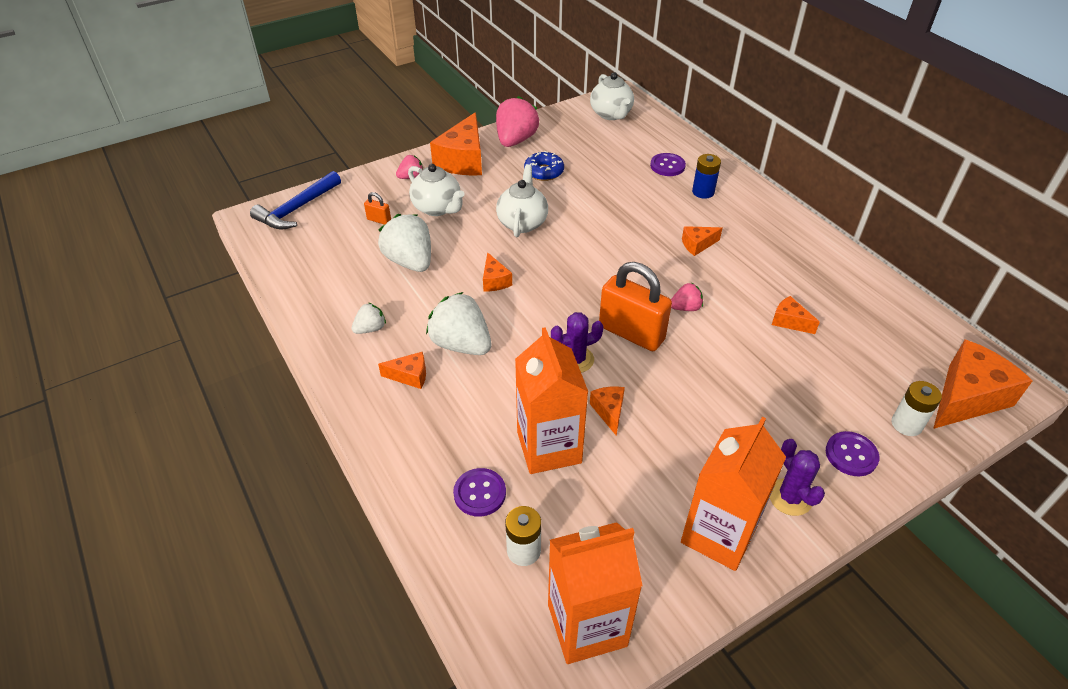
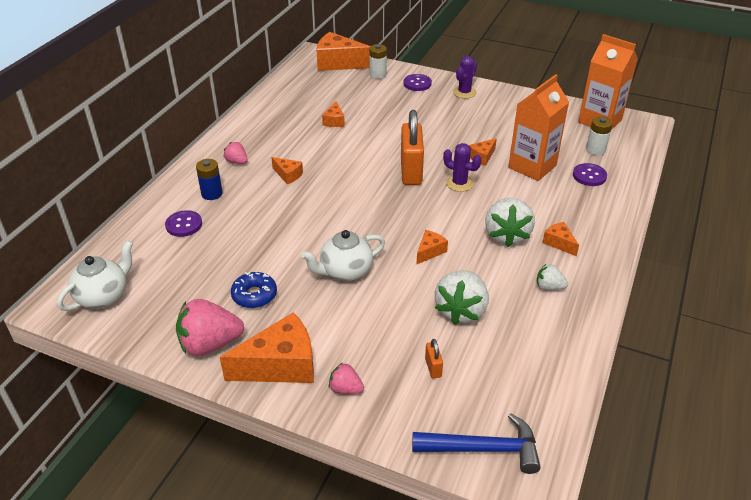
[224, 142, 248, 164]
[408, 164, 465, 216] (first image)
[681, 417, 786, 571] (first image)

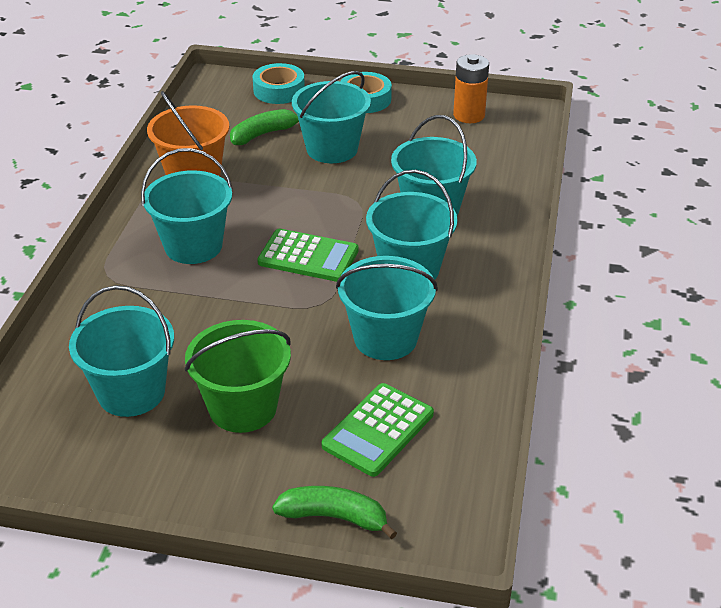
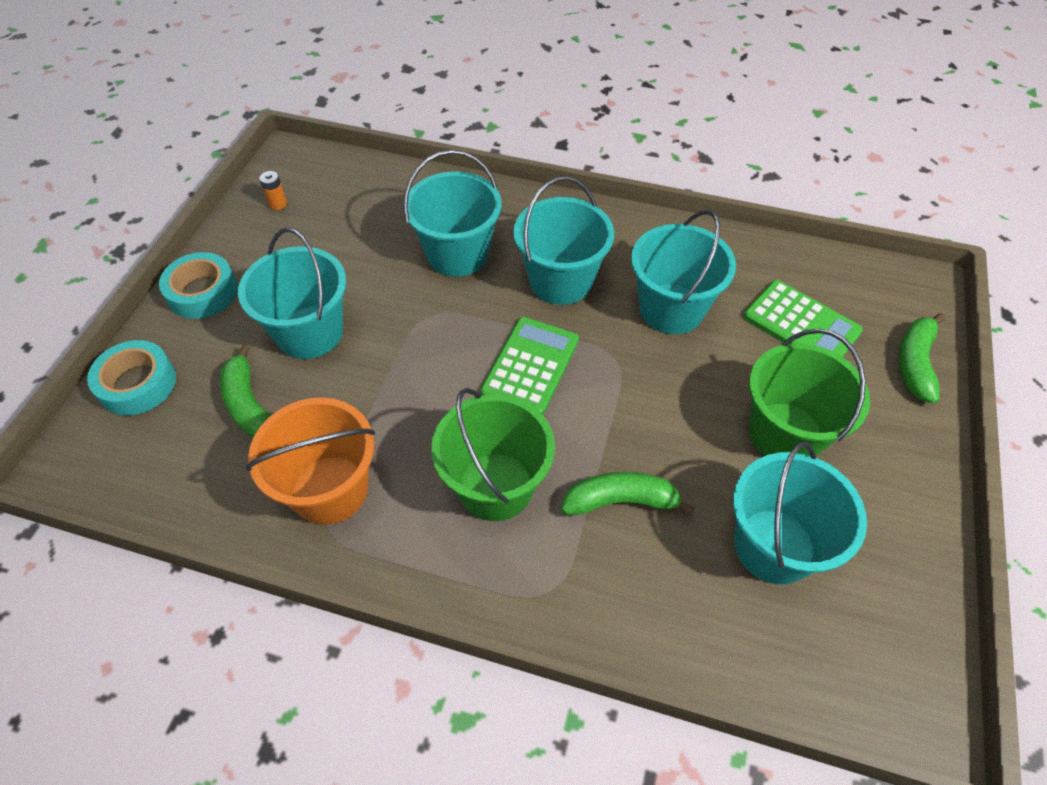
[259, 171, 287, 210]
[431, 388, 555, 521]
[561, 472, 695, 515]

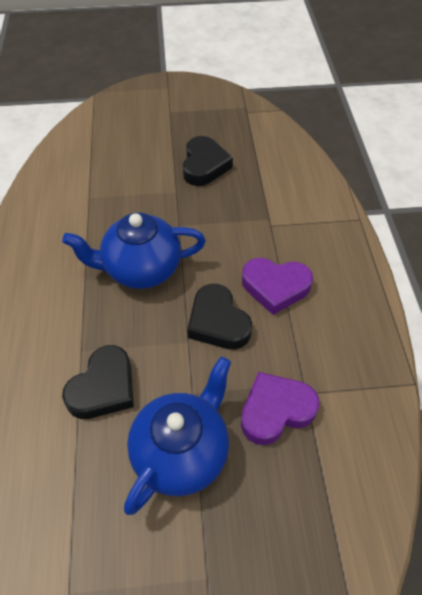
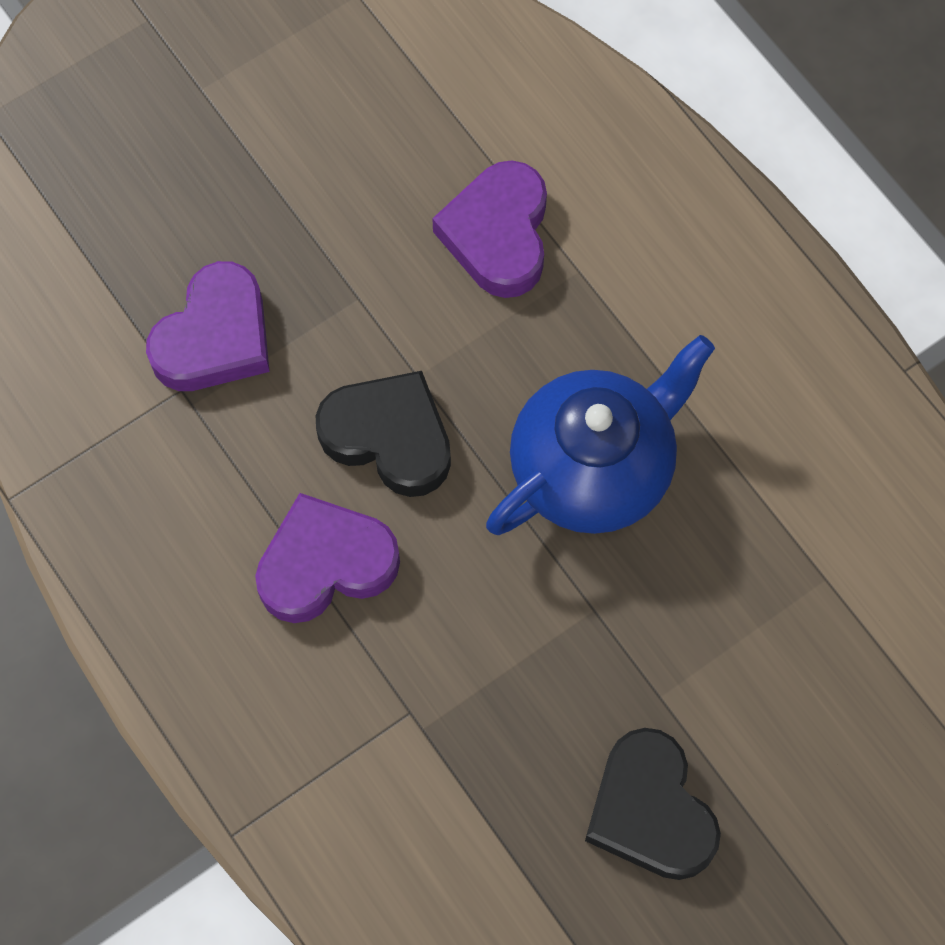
[432, 160, 547, 298]
[124, 357, 231, 515] (first image)

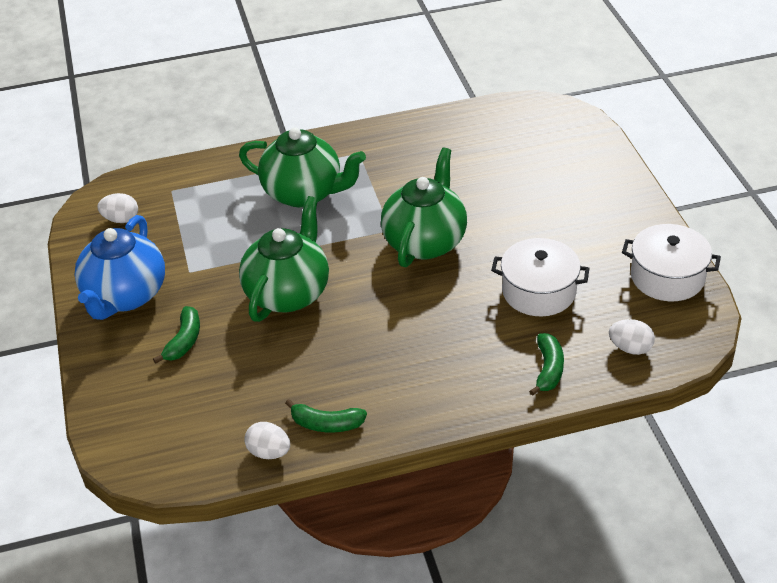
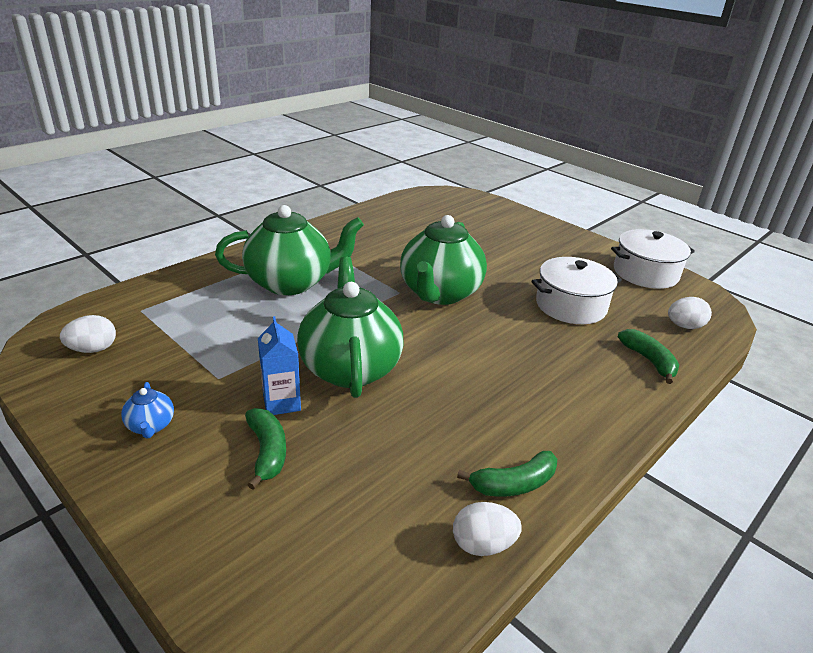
[121, 382, 174, 438]
[258, 316, 301, 415]
[400, 215, 487, 305]

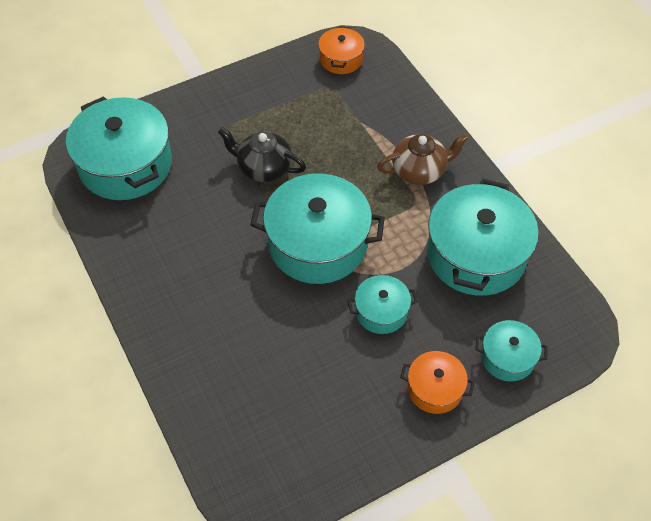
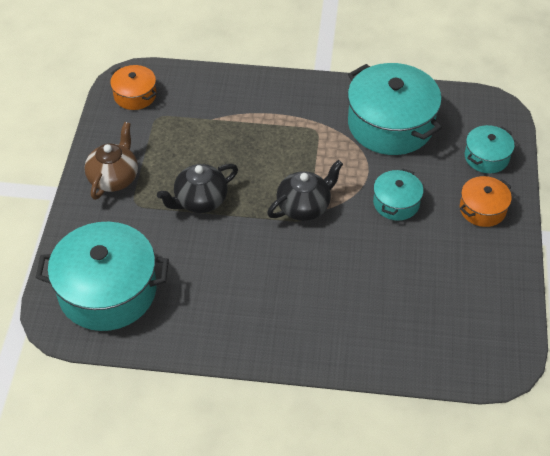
[85, 122, 138, 200]
[267, 160, 343, 221]

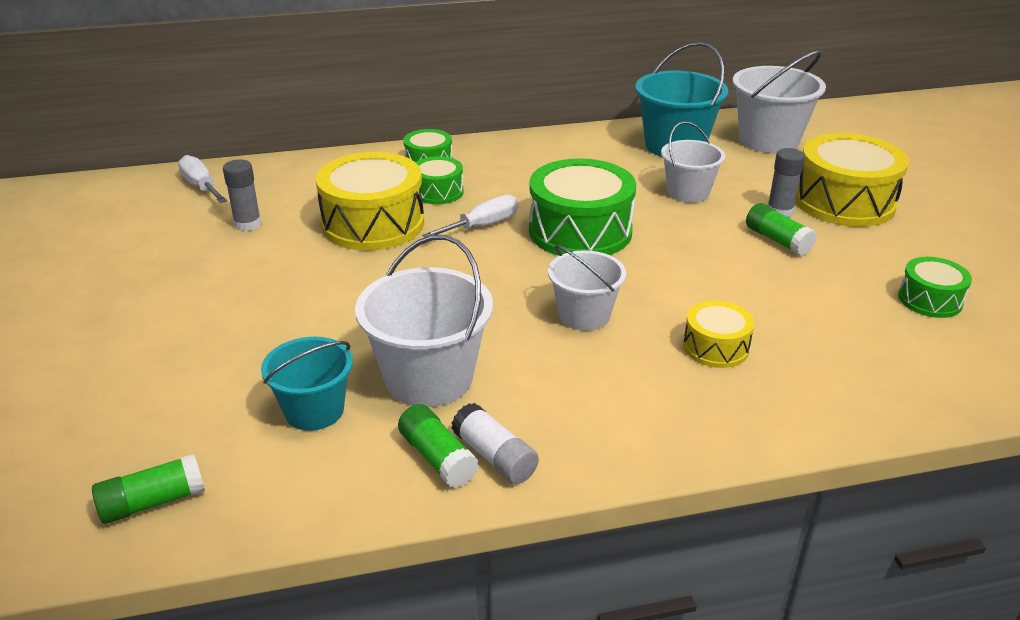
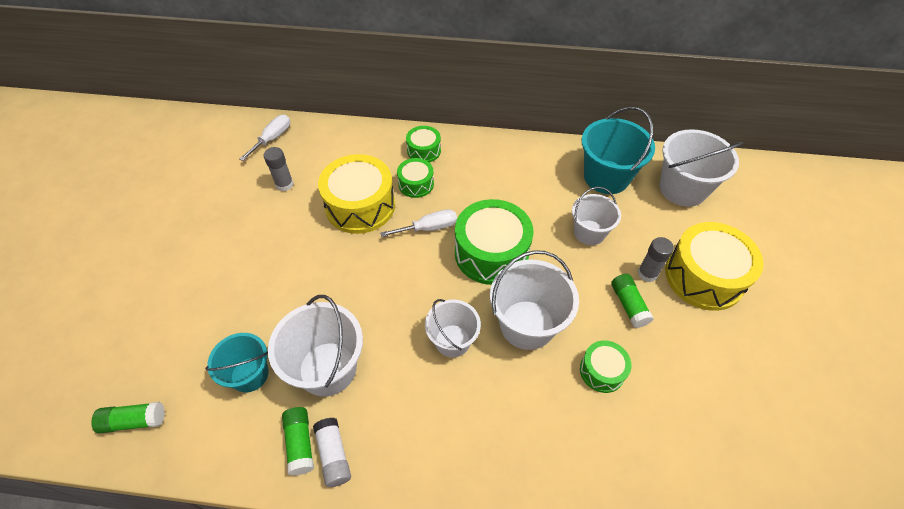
[240, 115, 290, 161]
[490, 250, 579, 350]
[580, 340, 632, 393]
[683, 300, 754, 368] (first image)

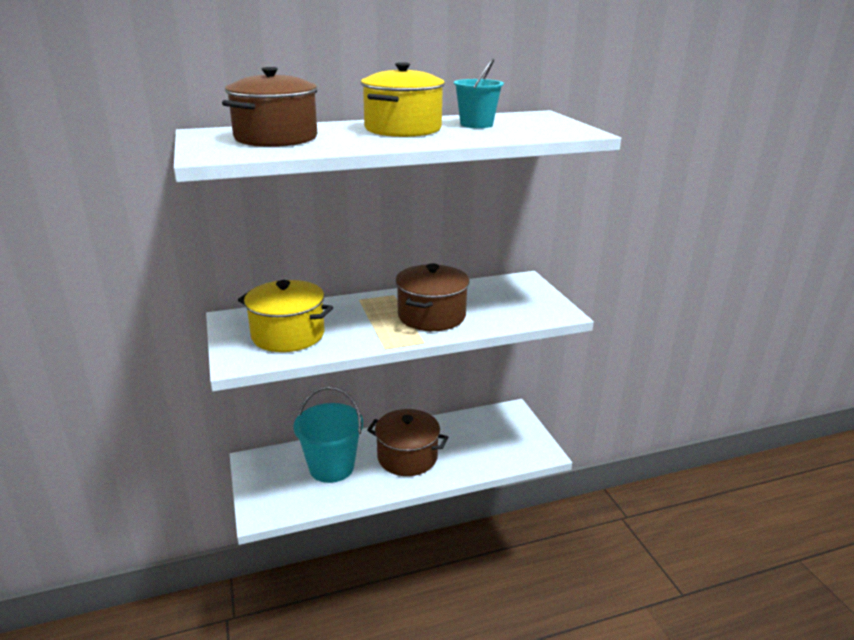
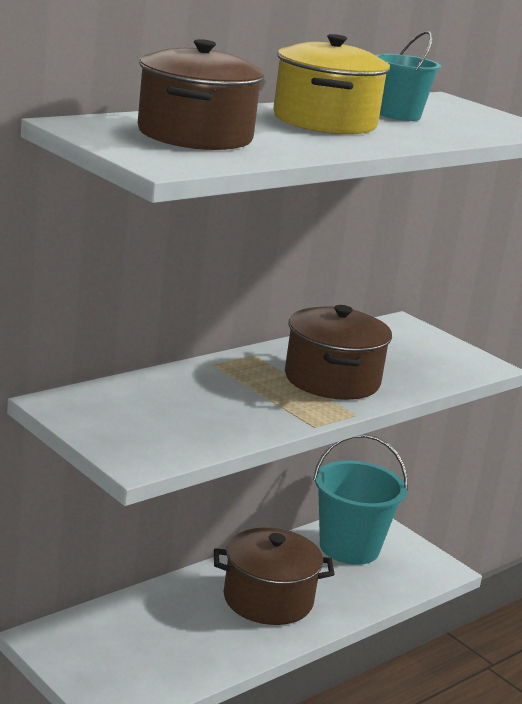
[313, 434, 408, 565]
[238, 280, 333, 352] (first image)

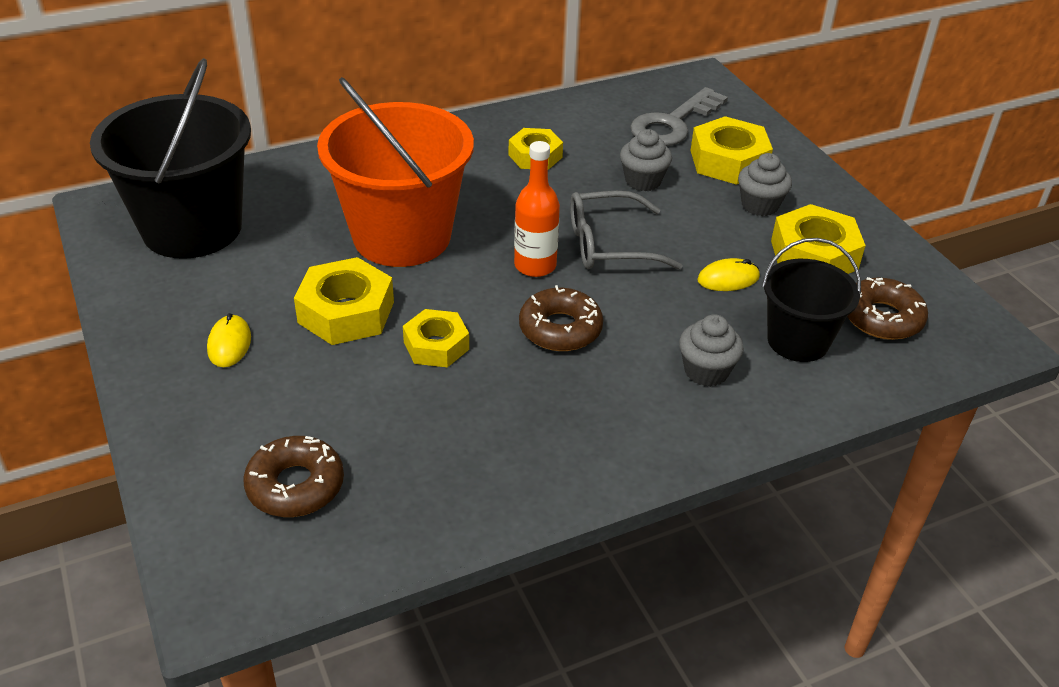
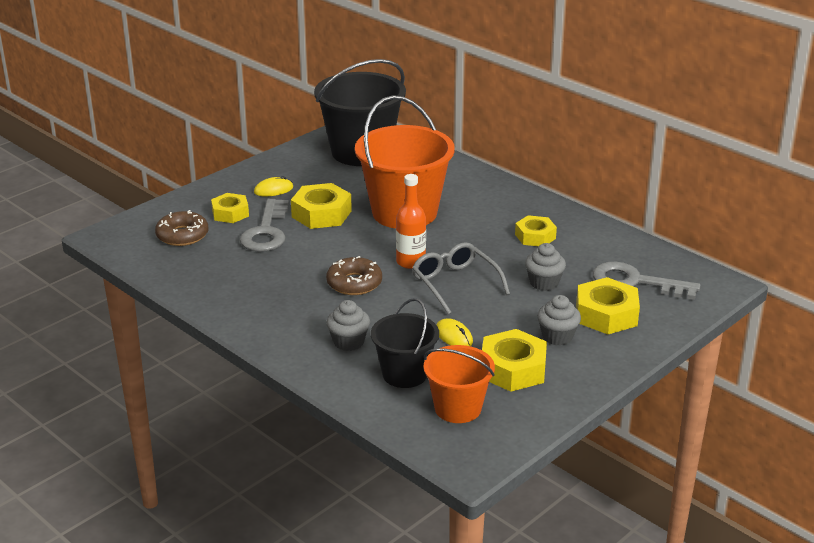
[211, 193, 249, 223]
[240, 199, 289, 252]
[423, 345, 495, 423]

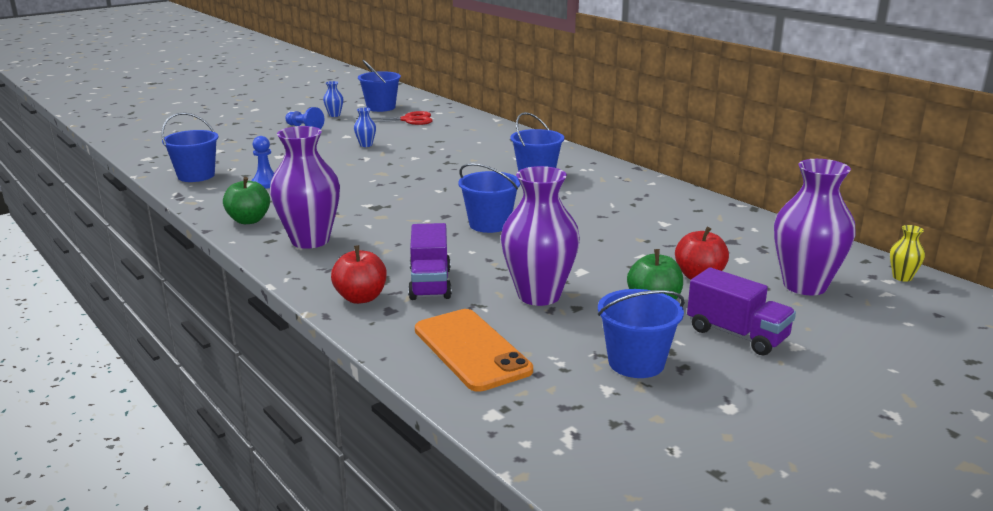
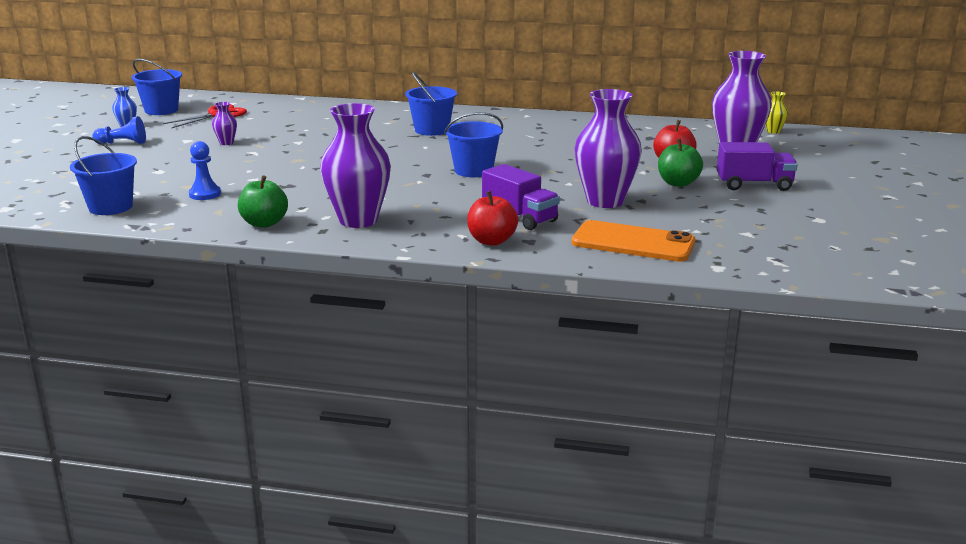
[212, 102, 237, 145]
[598, 289, 685, 378] (first image)

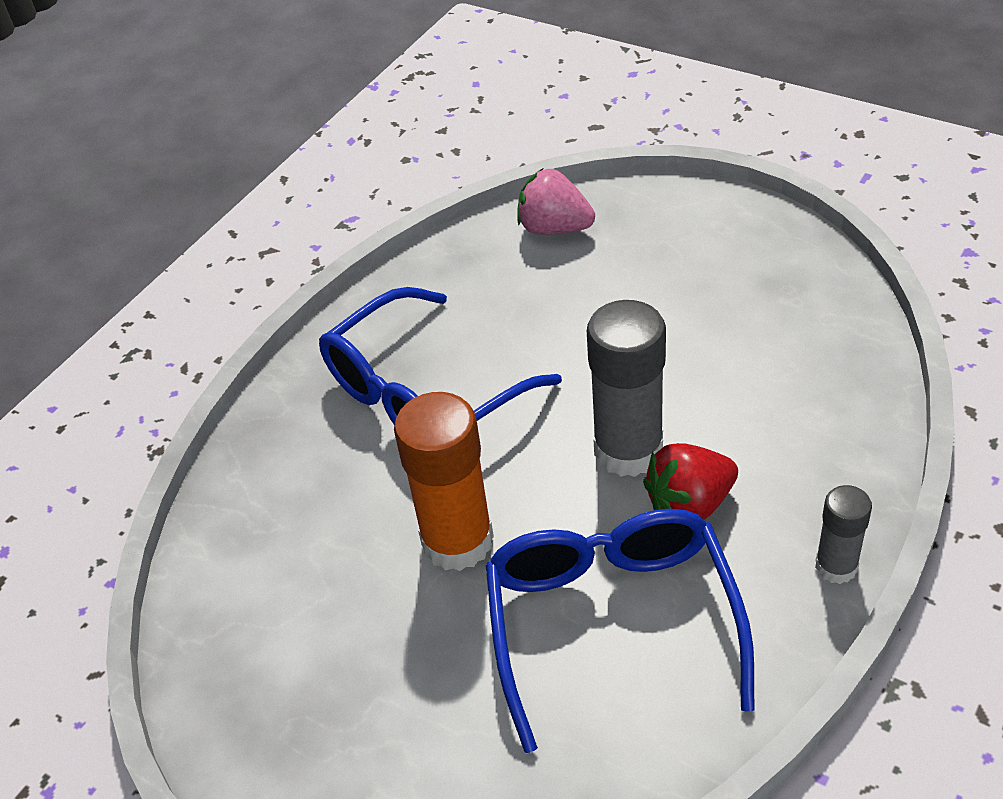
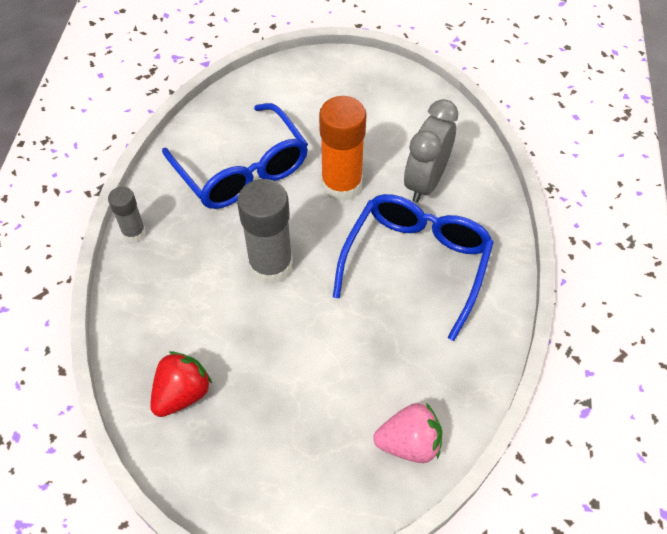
[150, 351, 212, 417]
[404, 99, 458, 203]

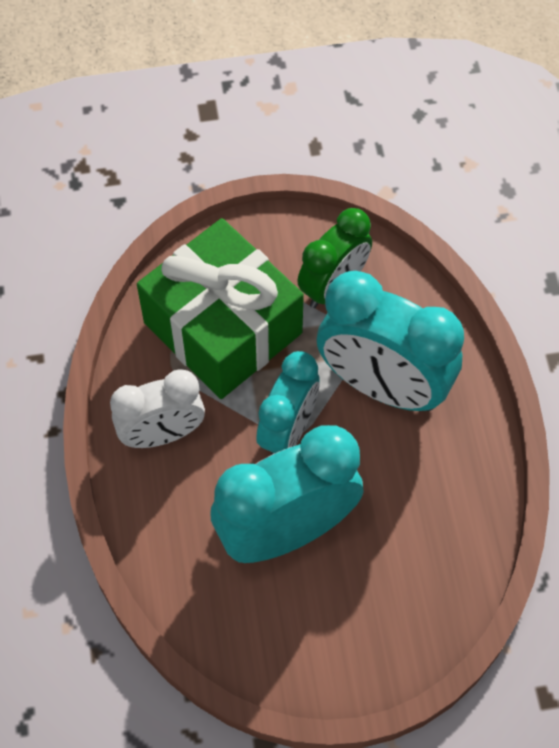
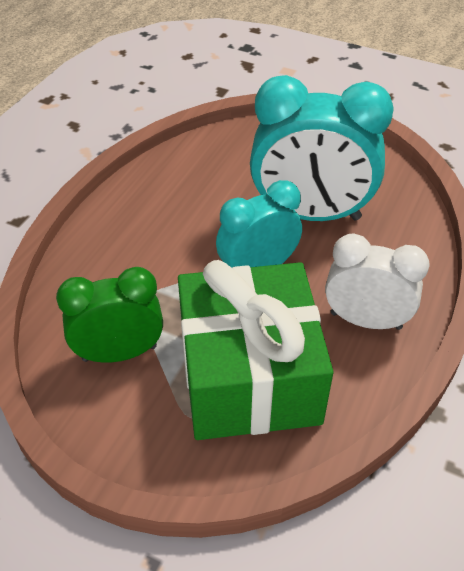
[317, 271, 464, 411] (first image)

